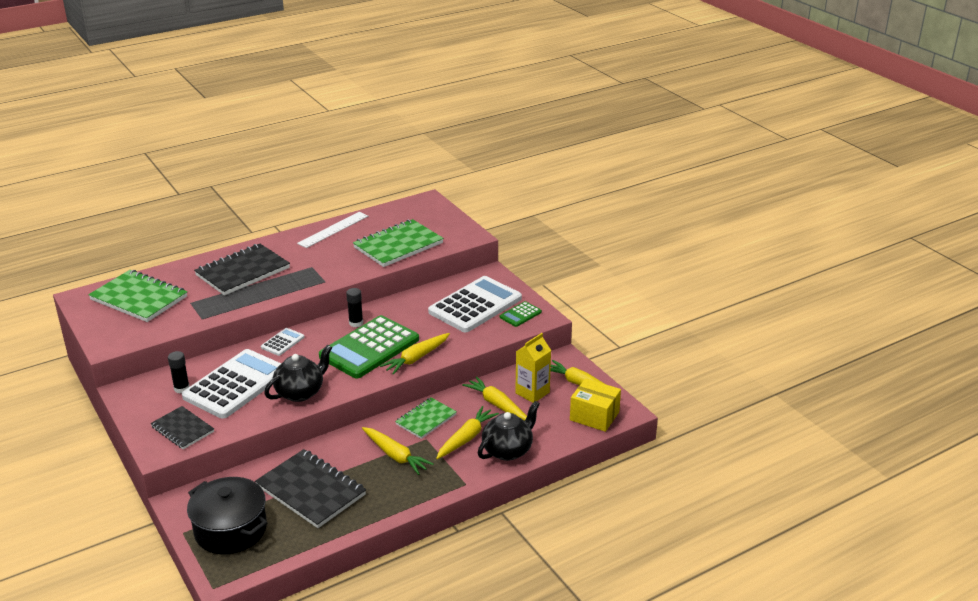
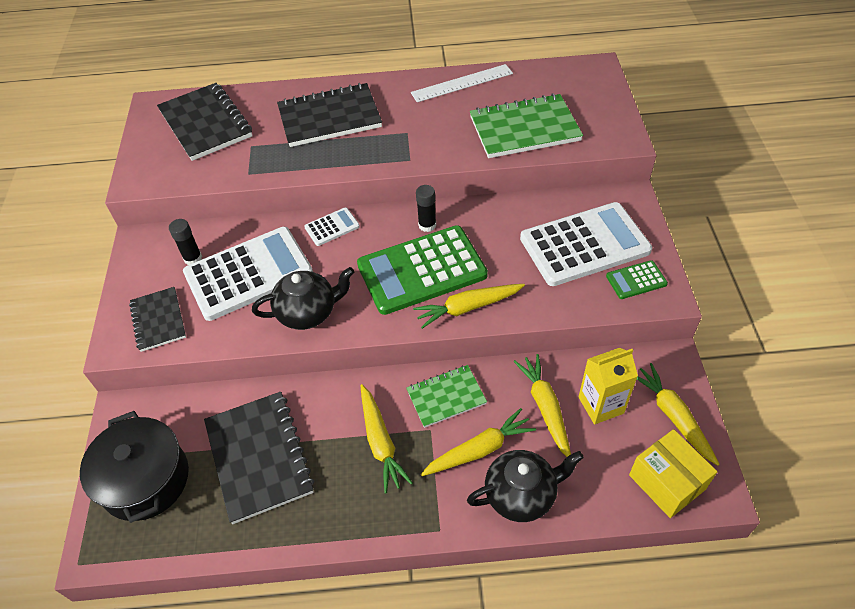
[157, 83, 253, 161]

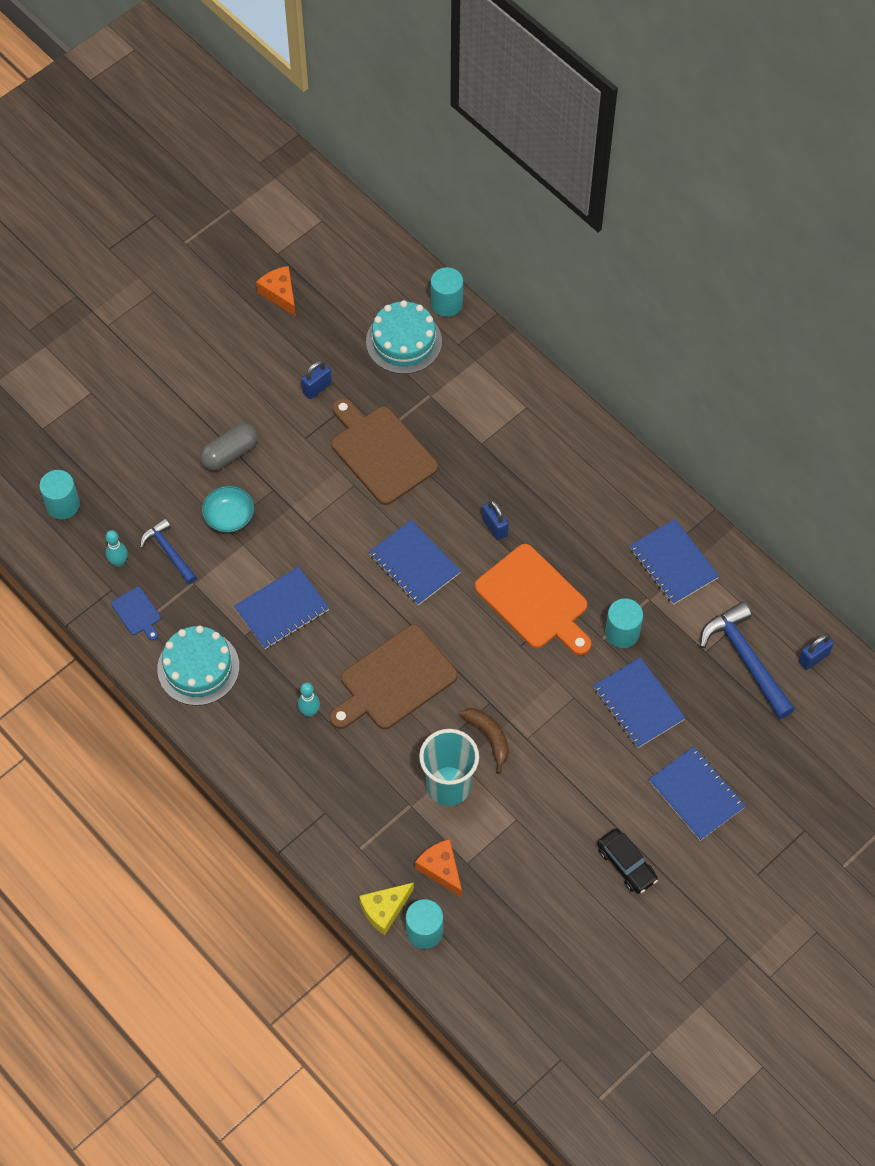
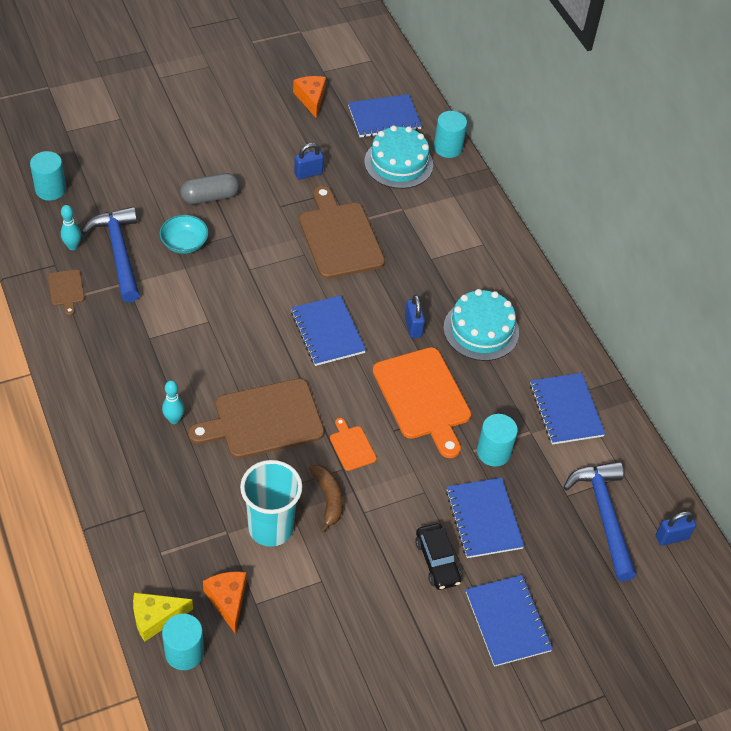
[48, 269, 85, 315]
[81, 207, 140, 303]
[330, 418, 377, 471]
[348, 94, 422, 137]
[415, 523, 461, 590]
[443, 289, 519, 361]

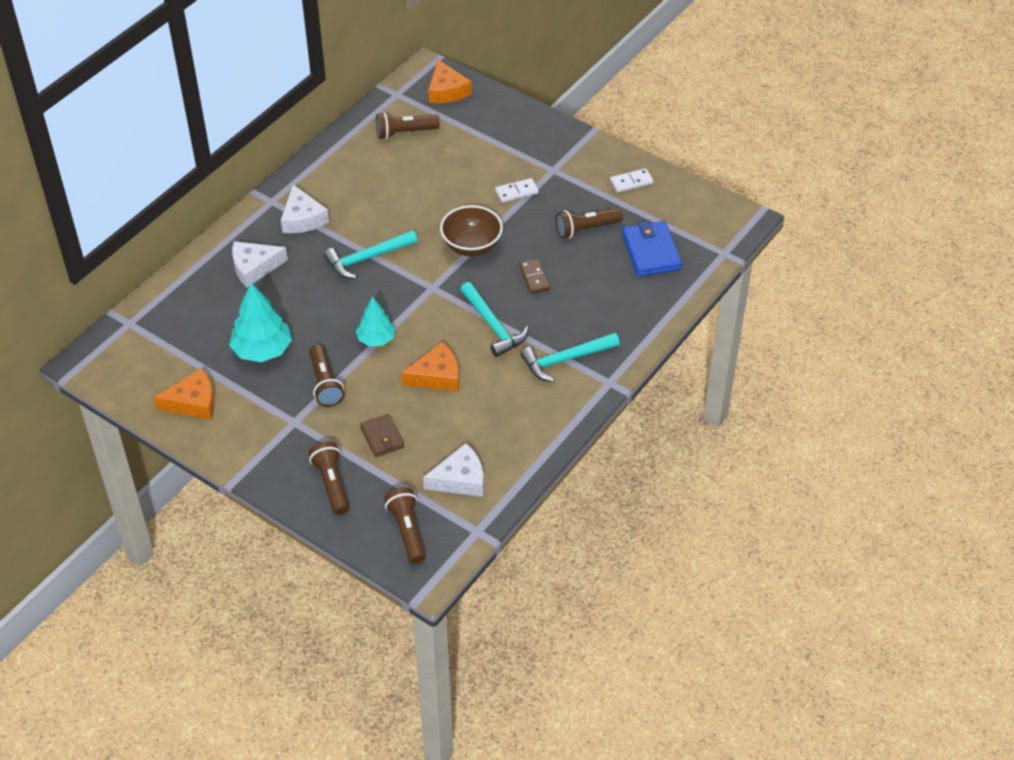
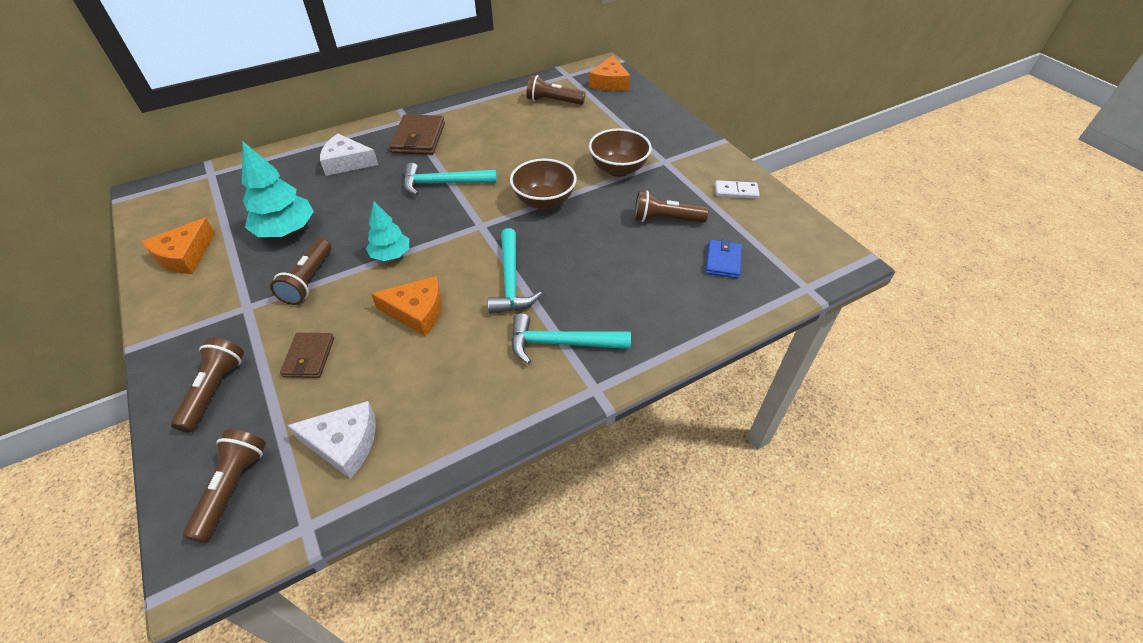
[142, 218, 215, 274]
[390, 114, 445, 155]
[589, 129, 652, 177]
[705, 239, 742, 279]
[519, 259, 550, 294] (first image)

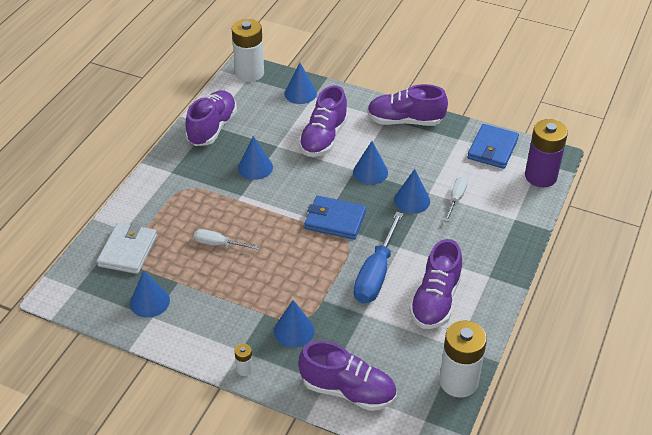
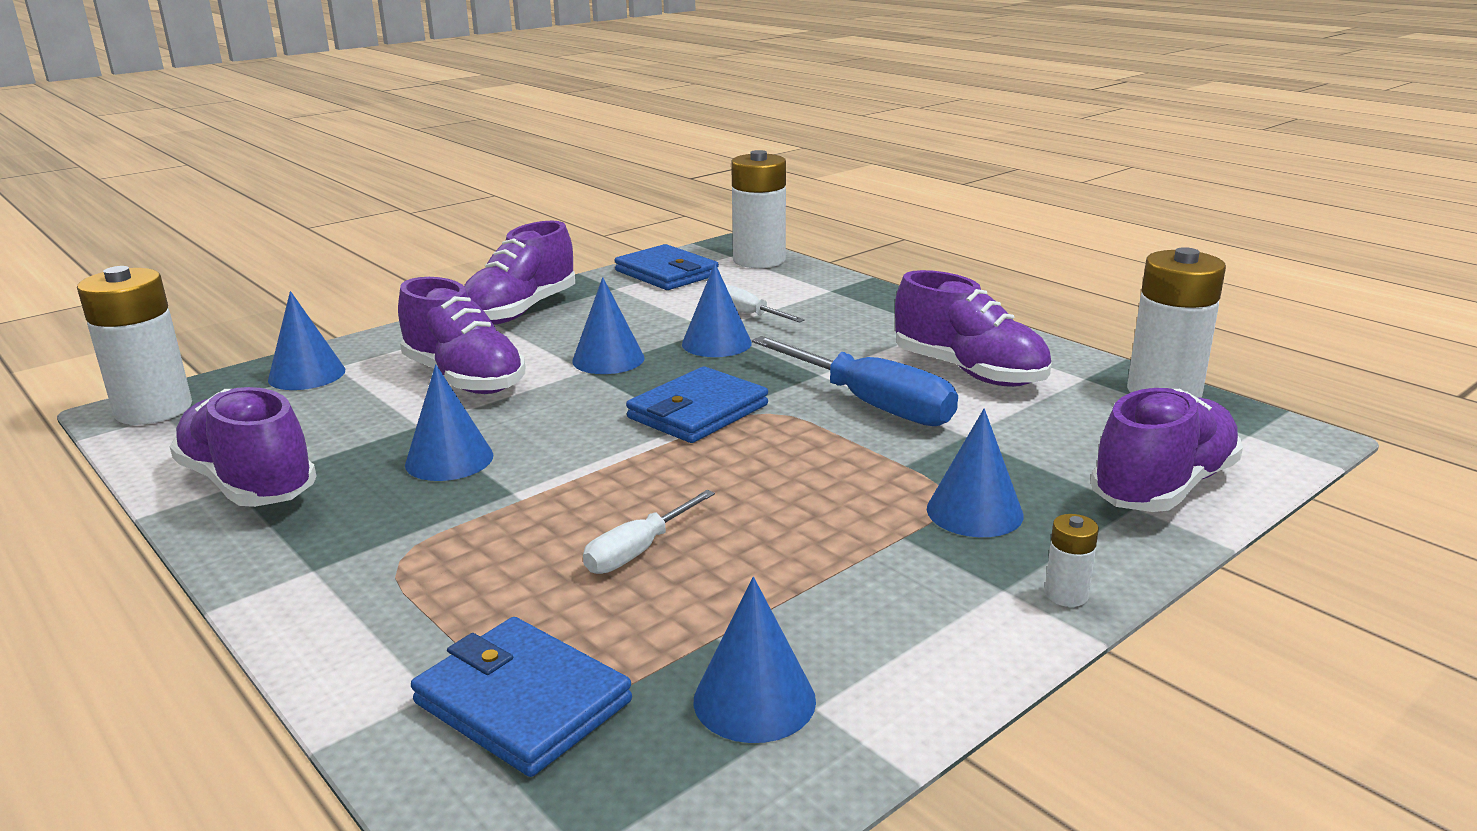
[411, 617, 632, 777]
[731, 150, 786, 268]

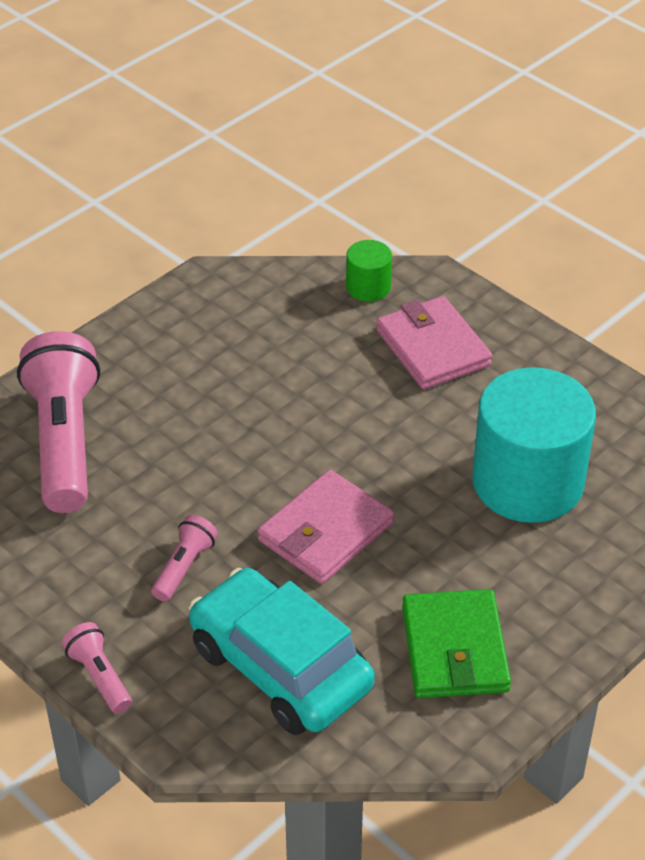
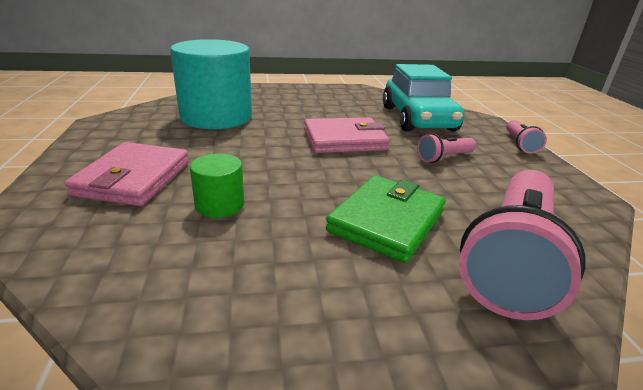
[190, 153, 244, 218]
[326, 175, 446, 263]

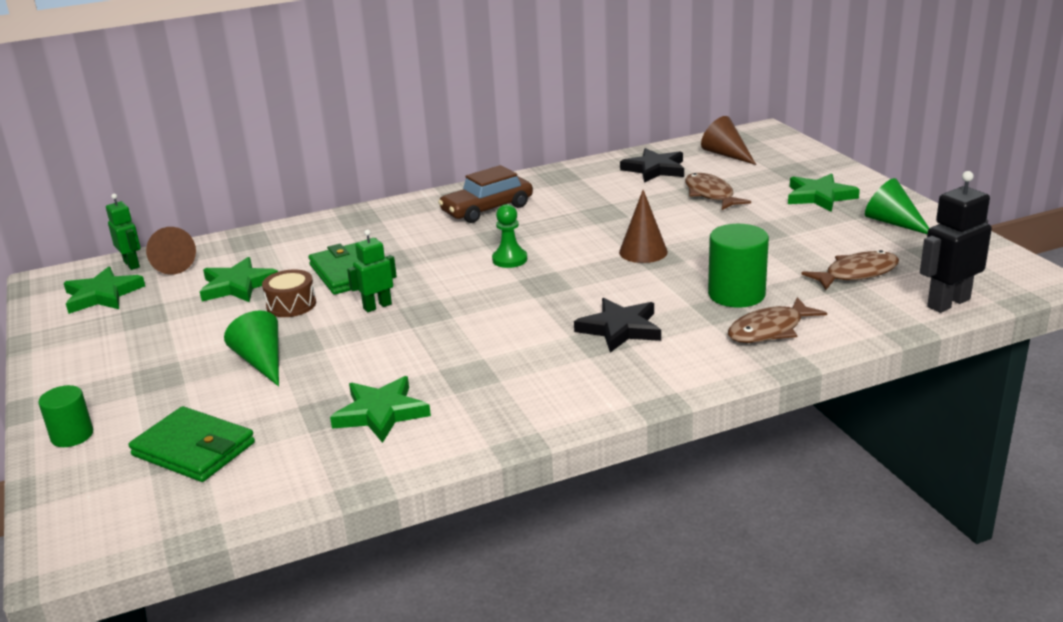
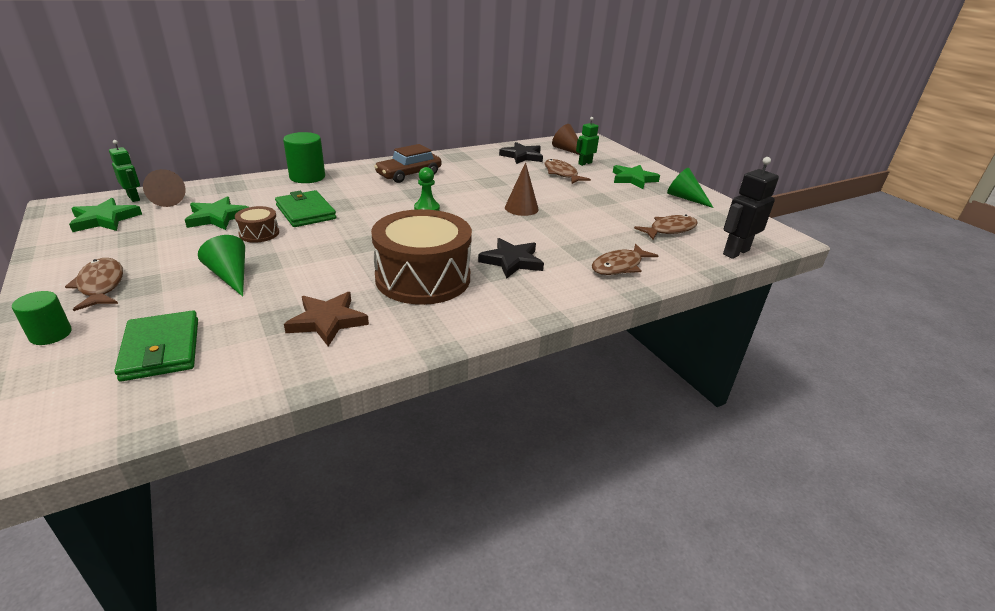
[65, 258, 123, 311]
[114, 310, 198, 381]
[283, 132, 325, 183]
[284, 292, 369, 347]
[371, 209, 472, 305]
[576, 117, 599, 166]

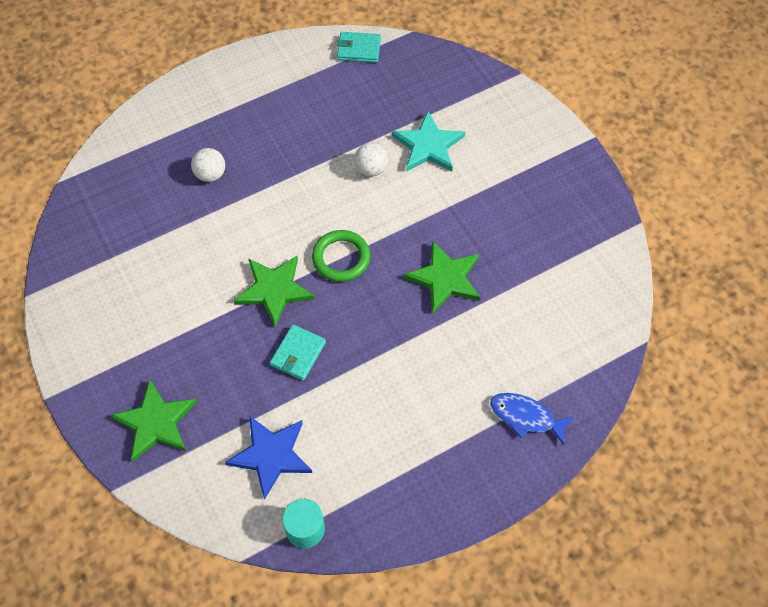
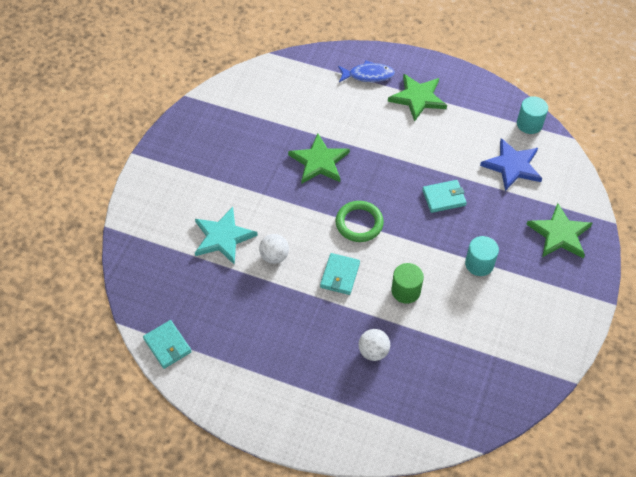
[320, 253, 360, 295]
[338, 60, 395, 82]
[388, 73, 447, 122]
[391, 263, 424, 304]
[465, 236, 499, 276]

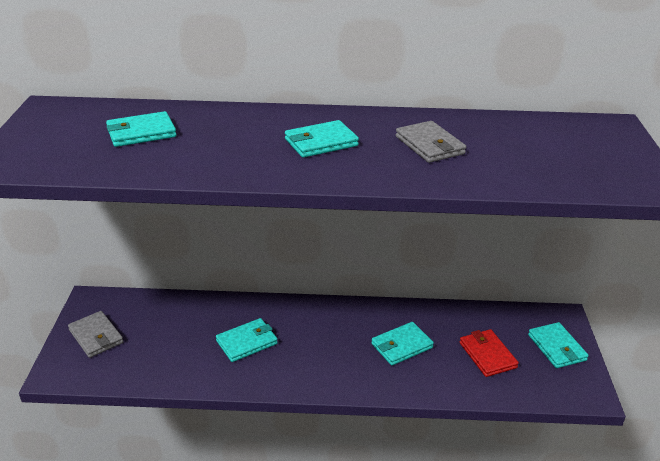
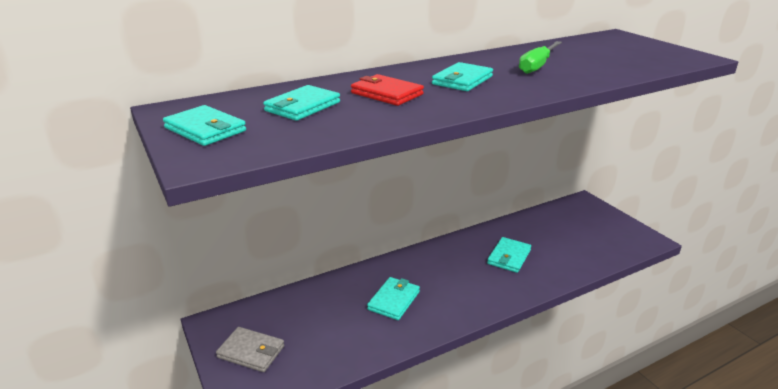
[163, 105, 246, 146]
[351, 74, 424, 106]
[519, 41, 562, 74]

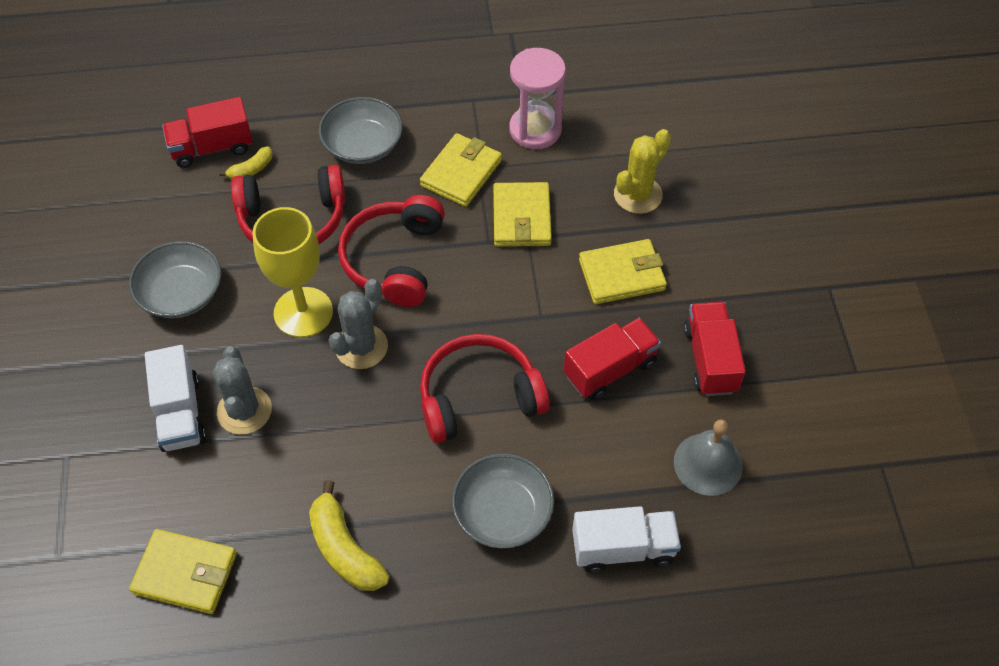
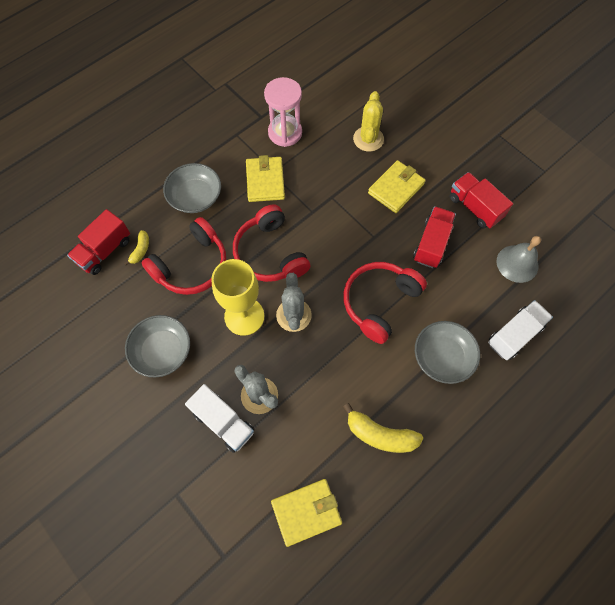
[493, 182, 552, 247] (first image)

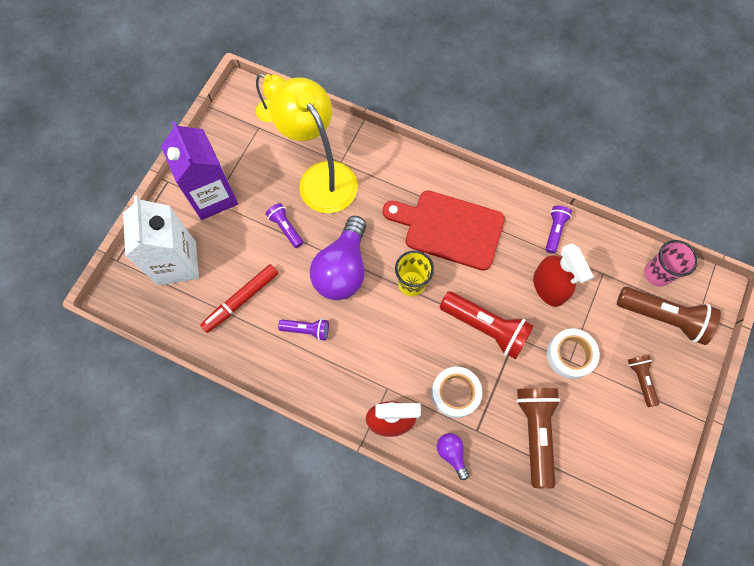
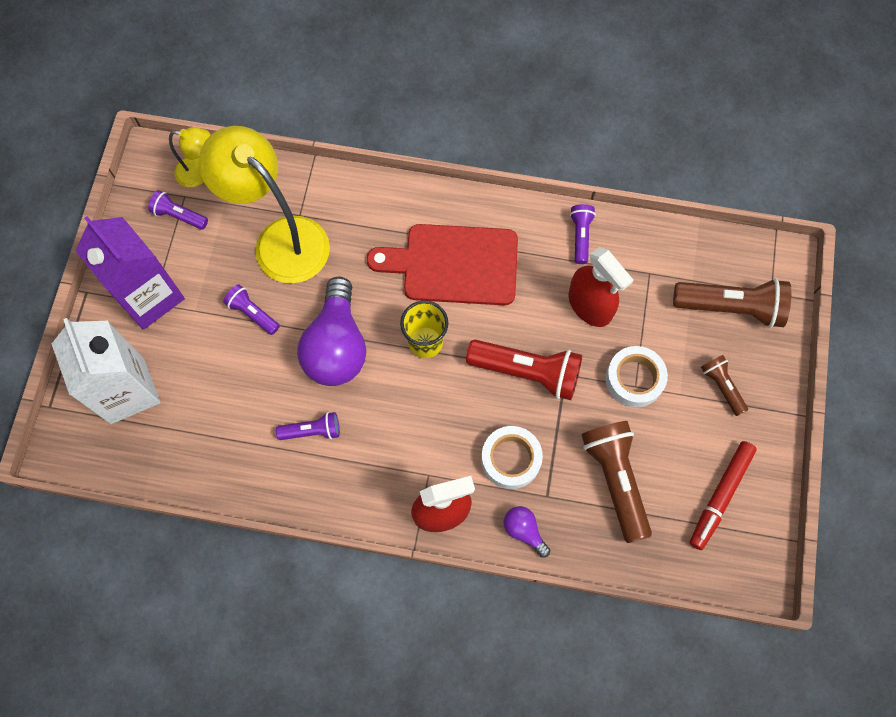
[148, 190, 208, 230]
[690, 441, 757, 550]
[644, 240, 698, 286] (first image)

